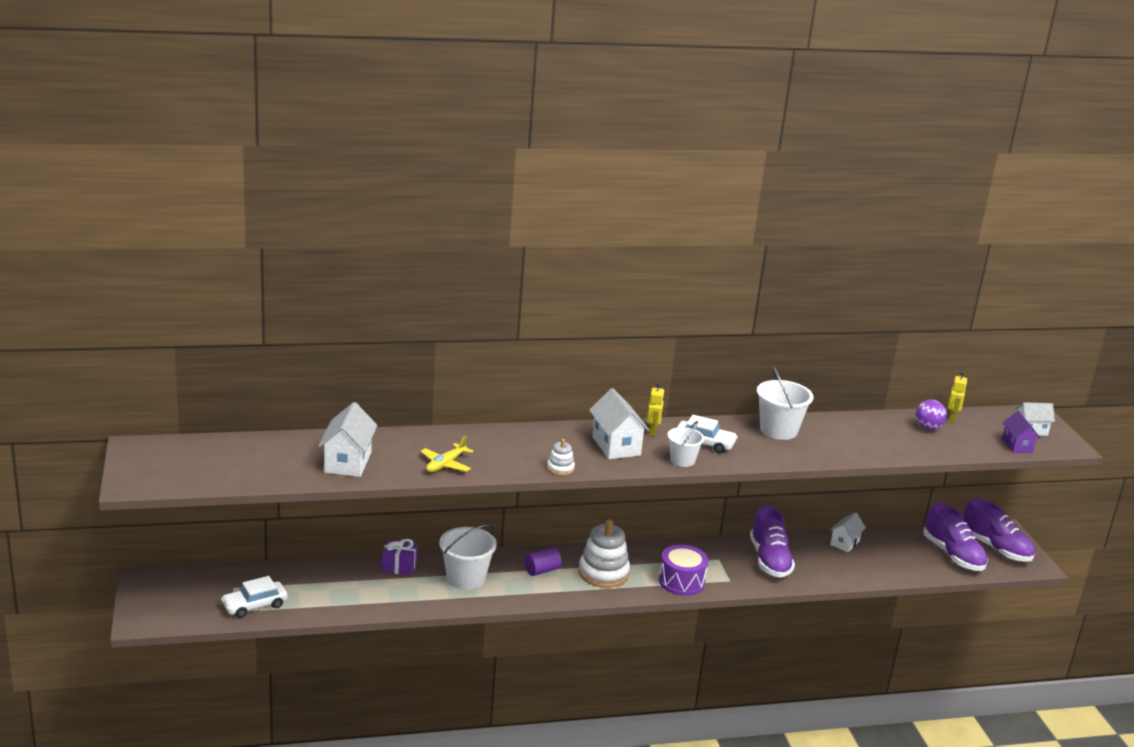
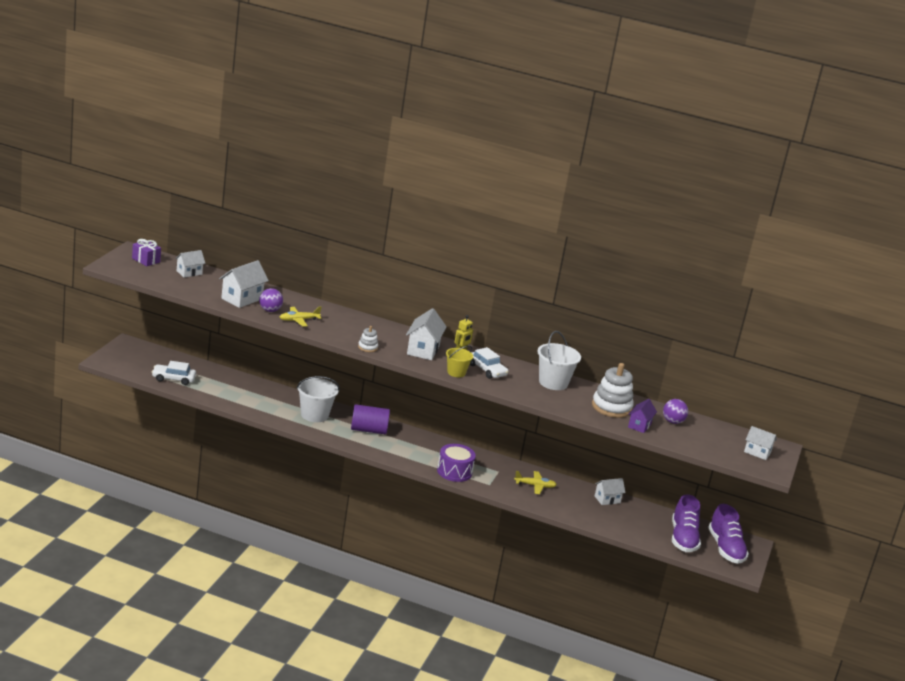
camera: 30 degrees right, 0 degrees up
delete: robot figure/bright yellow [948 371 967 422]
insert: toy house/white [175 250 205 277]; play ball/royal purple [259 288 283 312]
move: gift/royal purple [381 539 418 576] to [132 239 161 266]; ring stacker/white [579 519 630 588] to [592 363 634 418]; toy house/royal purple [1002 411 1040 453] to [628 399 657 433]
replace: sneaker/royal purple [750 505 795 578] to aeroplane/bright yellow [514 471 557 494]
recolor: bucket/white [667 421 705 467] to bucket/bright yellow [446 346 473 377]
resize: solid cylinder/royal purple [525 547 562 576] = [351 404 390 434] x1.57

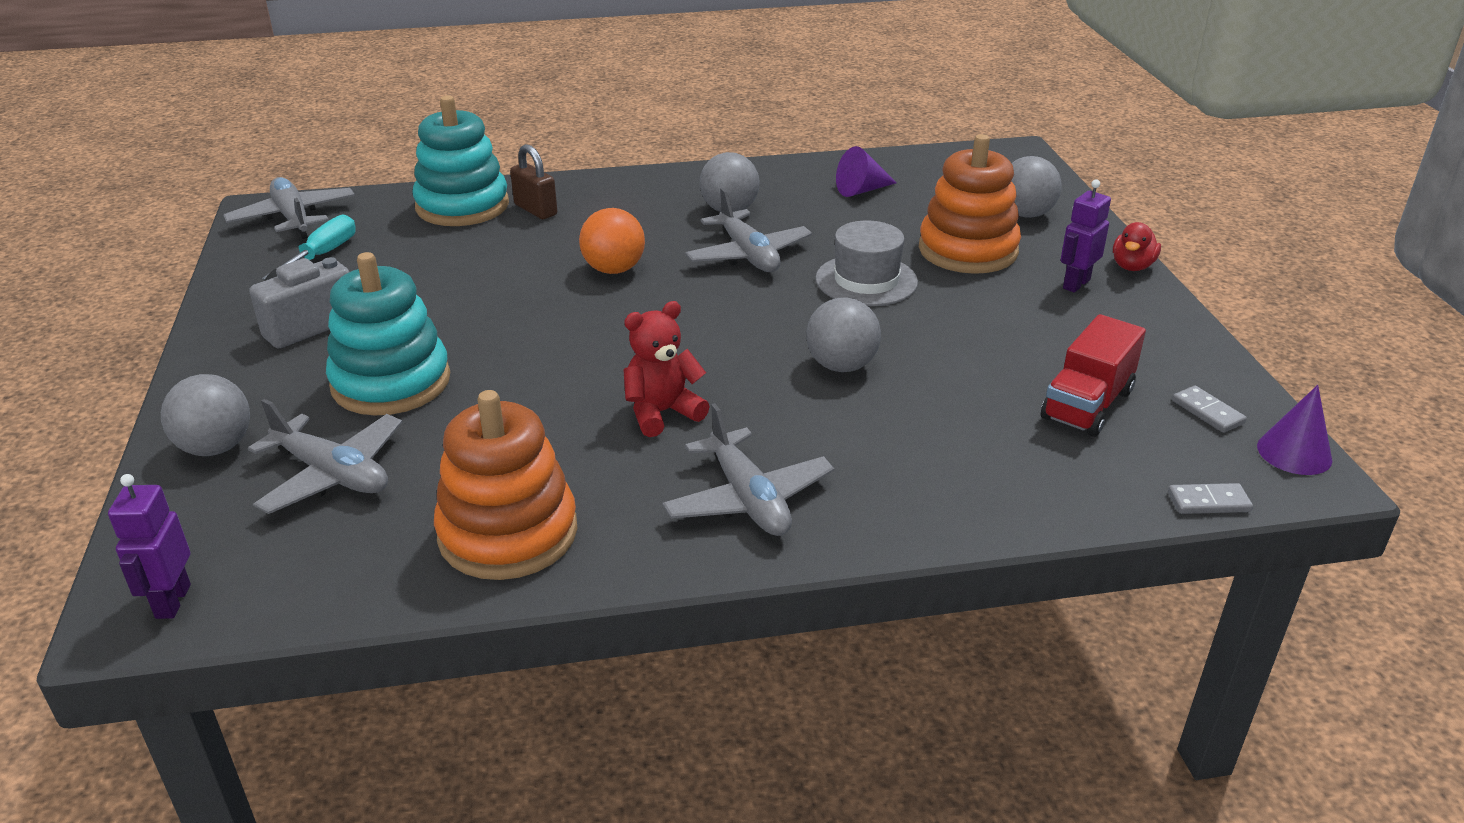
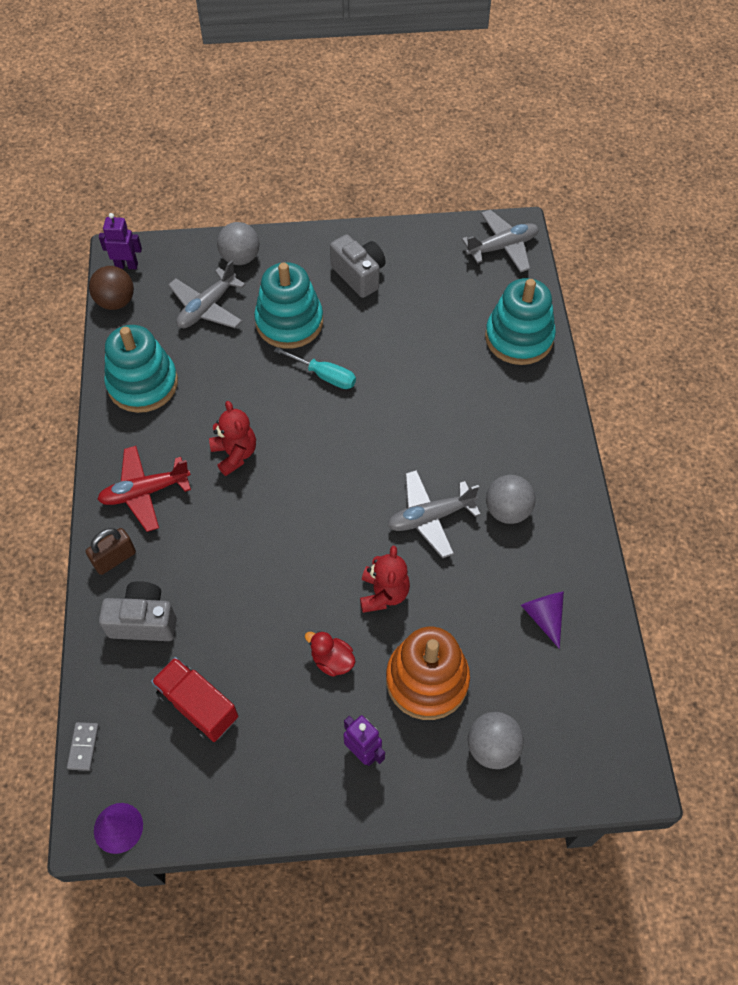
camera: 95 degrees right, 25 degrees up
delete: play ball/orange [579 208 645 274]; play ball/grey [806 298 881 372]; domino piece/grey [1172 385 1247 433]
insert: play ball/dark brown [89 266 134 310]; photo camera/grey [99 581 177 641]
move: flat screwdriver/aqua [262 215 356 280] to [274 347 356 389]; lock/dark brown [510 144 557 219] to [86 528 136 575]; toy duck/red [1113 222 1161 271] to [305 631 355 677]
replace: tall hat/grey [815 221 918 306] to teddy/red [360 546 410 613]
recolor: ring stacker/orange [434 390 578 580] to ring stacker/aqua [104 325 178 413]; aeroplane/grey [662 403 834 536] to aeroplane/red [97 446 191 532]

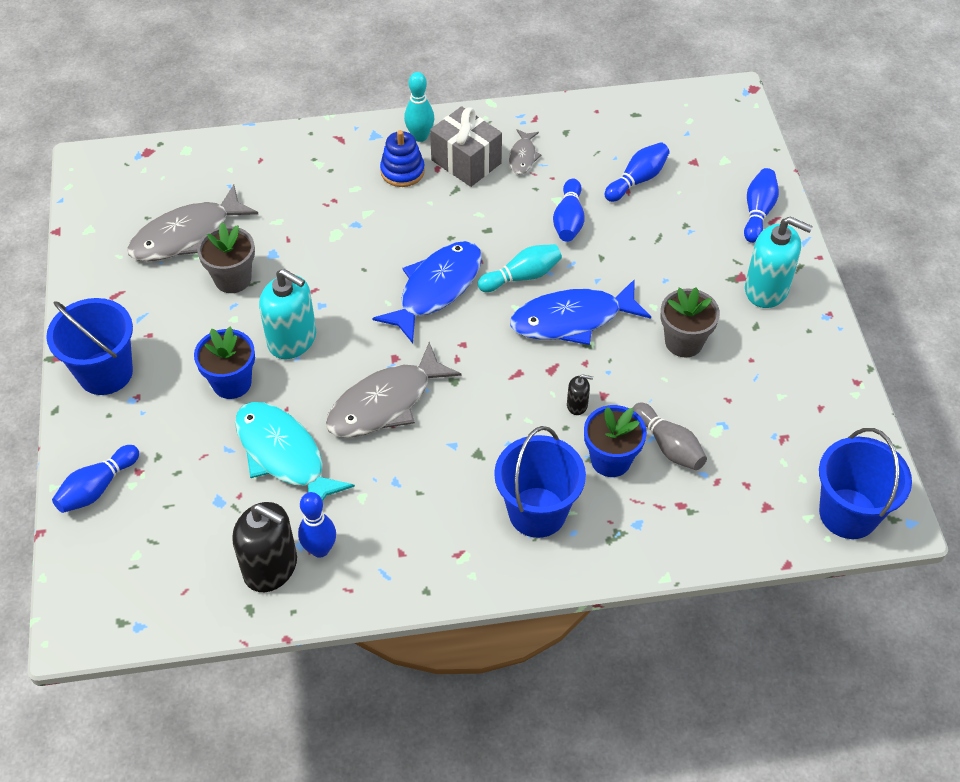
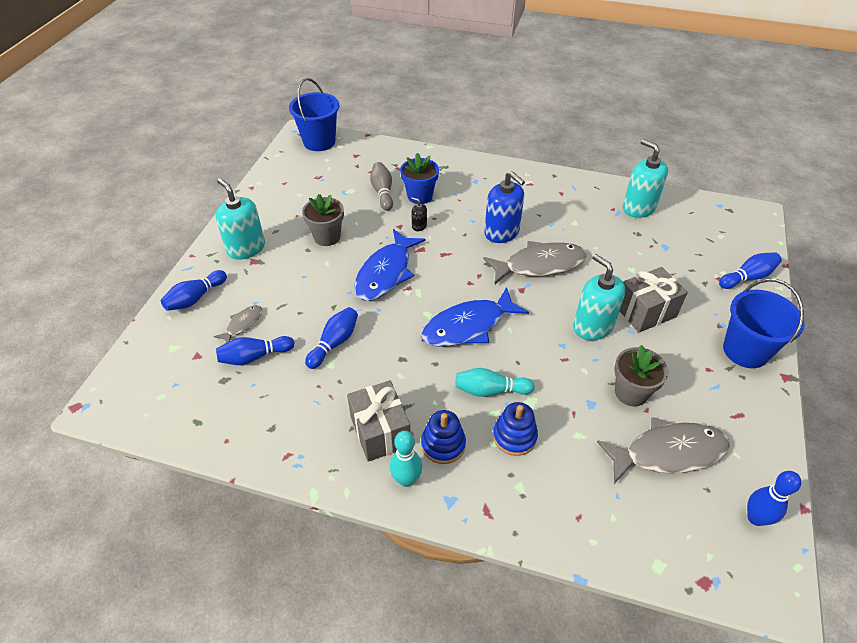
camera: 155 degrees left, 5 degrees down
delete: fish figure/aqua [235 402 355 501]; bucket/cobalt [494 426 586 538]
insert: soap pump/cobalt [484 171 525 243]; ring stacker/cobalt [493 402 538 456]
move: tenpin/cobalt [298 492 336 558] to [747 471 801 526]; tenpin/aqua [478 244 562 292] to [455 368 534 397]; fish figure/grey [509 129 542 174] to [214 305 262 343]
replace: potted plant/cobalt [194 326 255 399] to gift/grey [620 267 688 332]
recolor: soap pump/jet-black [232 502 297 592] to soap pump/aqua [623 139 668 218]
rotate: fish figure/cobalt [510 279 651 345] = [354 229 425 301] 105 degrees clockwise

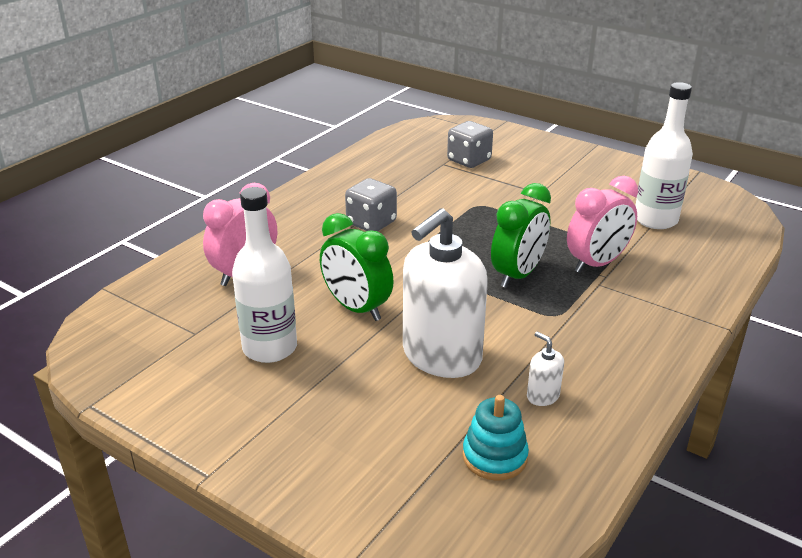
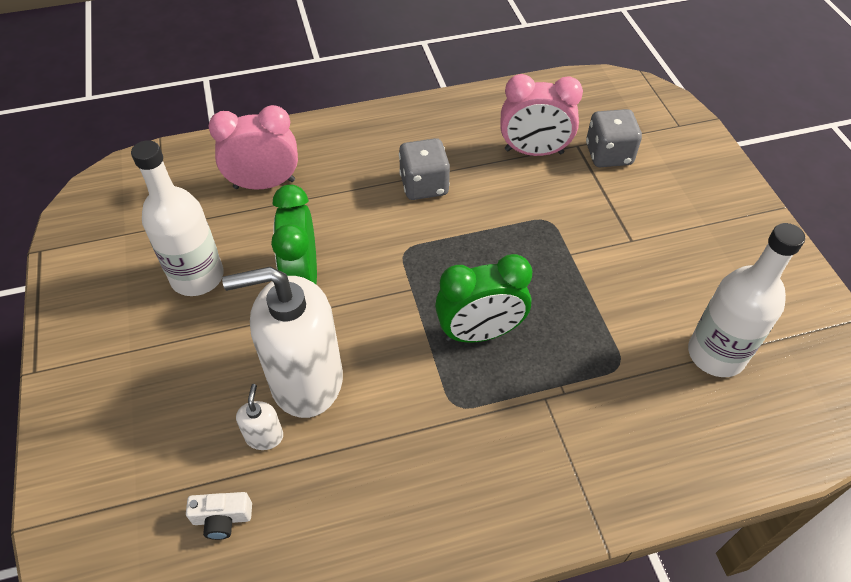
camera: 40 degrees right, 20 degrees up
move: soap pump/white [527 332 564 406] to [236 384 283 450]; clock/rose-pink [567 176 638 273] to [500 74 583 156]
replace: ring stacker/aqua [462 395 529 481] to photo camera/white [186 492 252 540]

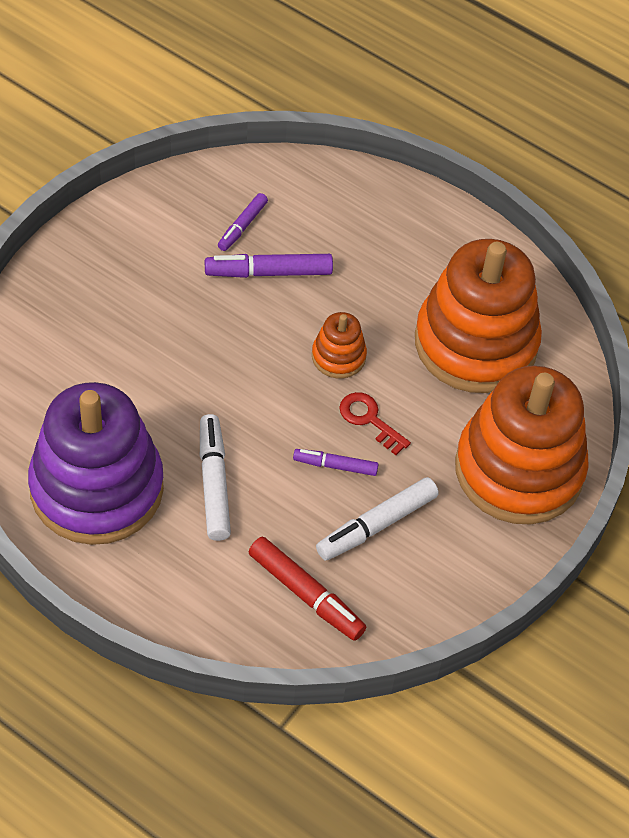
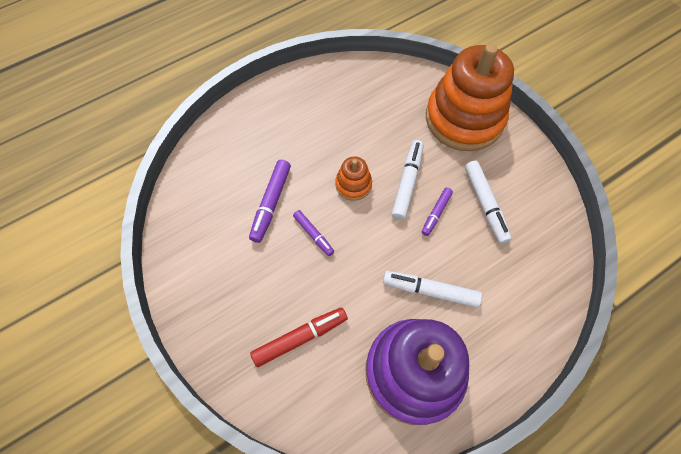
camera: 65 degrees left, 10 degrees up
delete: ring stacker/orange [415 239 542 393]
move: marker pen/royal purple [218 193 268 251] to [293 210 334 256]; marker pen/red [249 537 366 641] to [250 307 348 367]
replace: latchkey/red [339 392 411 455] to marker pen/white [391 140 424 220]

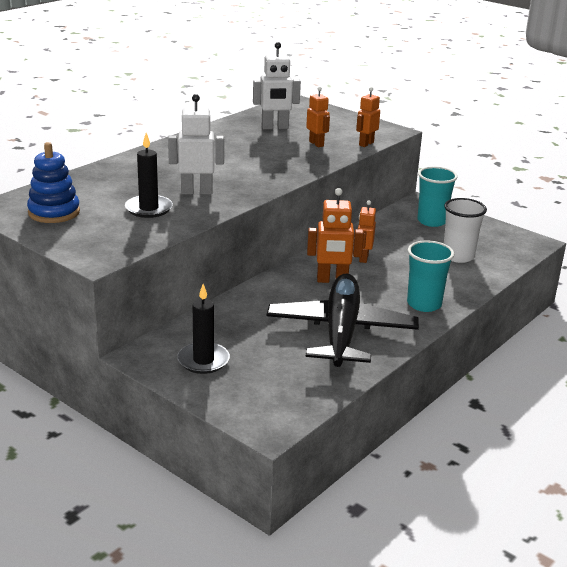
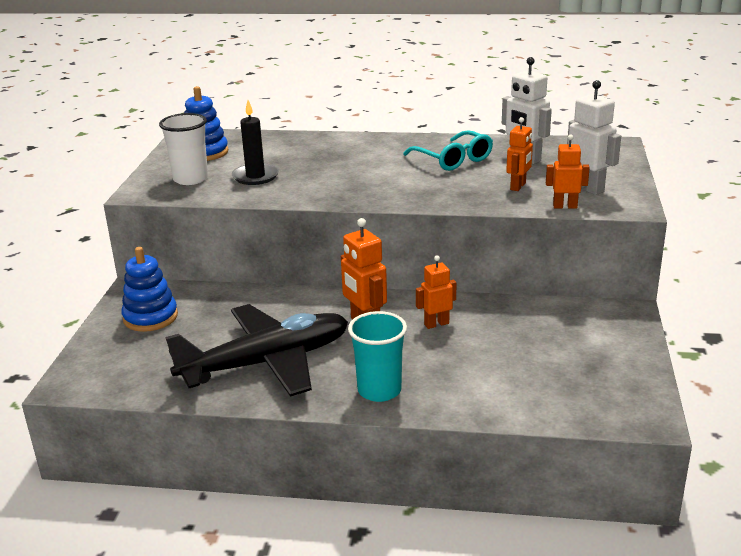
camera: 60 degrees right, 0 degrees up
delete: tumbler/aqua [417 166 458 227]
insert: eyeglasses/aqua [403 130 493 171]
move: robot figure/white [168 94 224 195] to [567 80 621 195]; tumbler/white [444 198 487 263] to [159 113 208 185]
replace: pillar candle/jet-black [177 284 230 374] to ring stacker/cobalt [121 247 178 332]

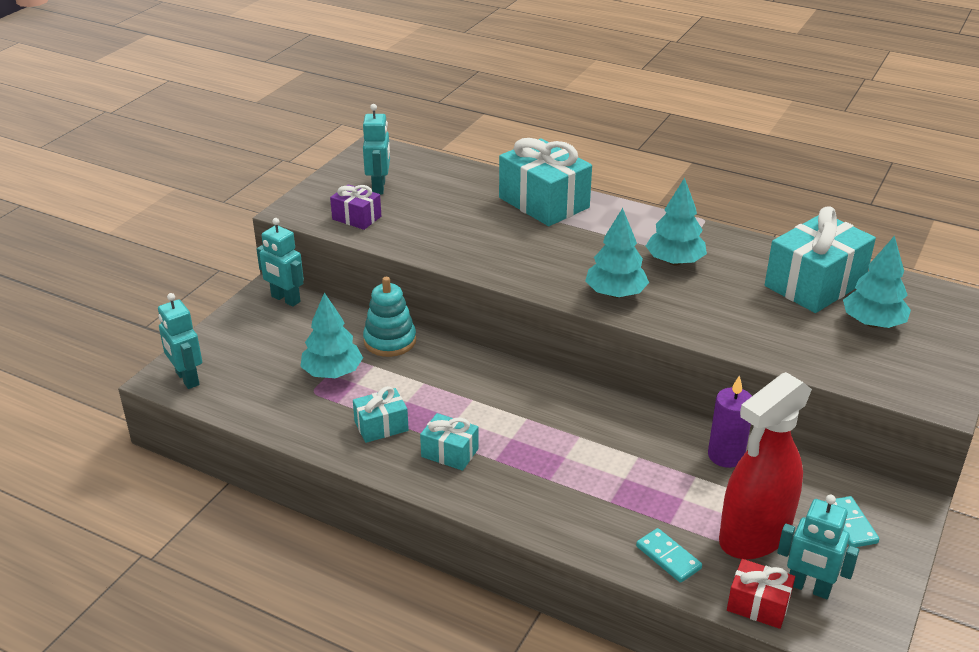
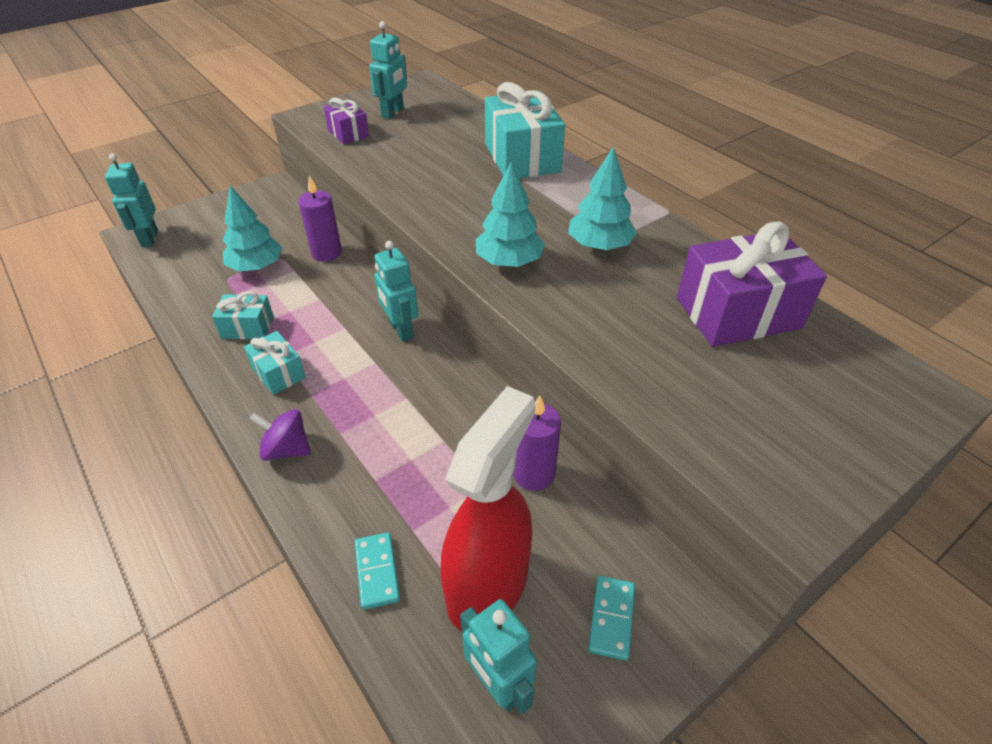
camera: 25 degrees right, 10 degrees up
delete: gift/red [727 559 795 629]; toy tree/aqua [843 235 911 328]
insert: spinning top/royal purple [249 409 311 461]
move: robot figure/aqua [257 218 304 307] to [374 241 418 342]
replace: ring stacker/aqua [363 277 416 357] to pillar candle/royal purple [298 175 342 262]
recolor: gift/aqua [765 206 876 313] to gift/royal purple [677 221 827 347]
rotate: sprayer/red [719 372 812 560] = [441 386 536 631] 135 degrees clockwise

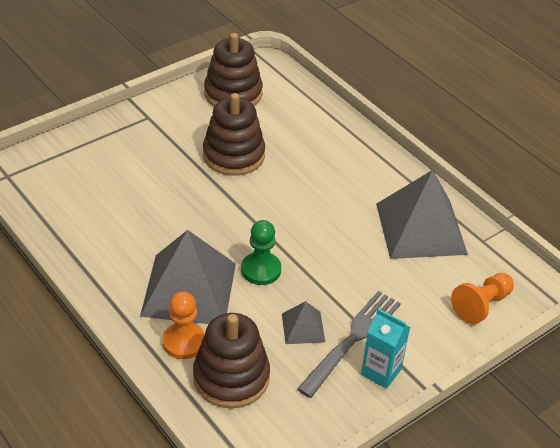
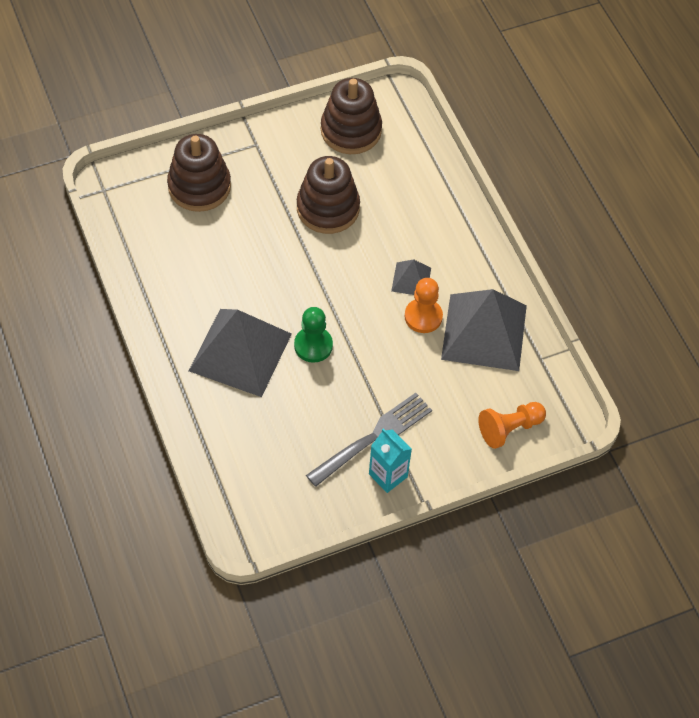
camera: 15 degrees right, 15 degrees up
move: chess pawn/orange [162 291 205 359] to [404 278 443 333]; ring stacker/dark brown [193 313 270 409] to [167 134 231 212]; solid pyramid/grey [282 301 325 344] to [391 259 431 295]

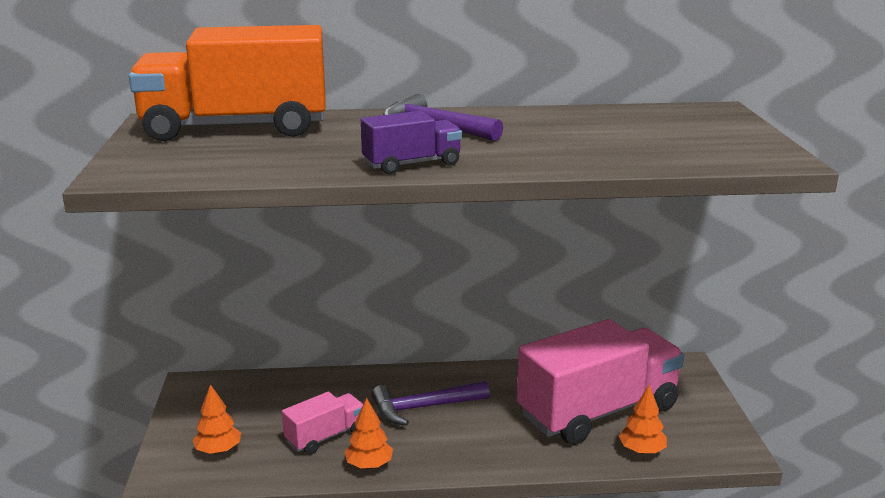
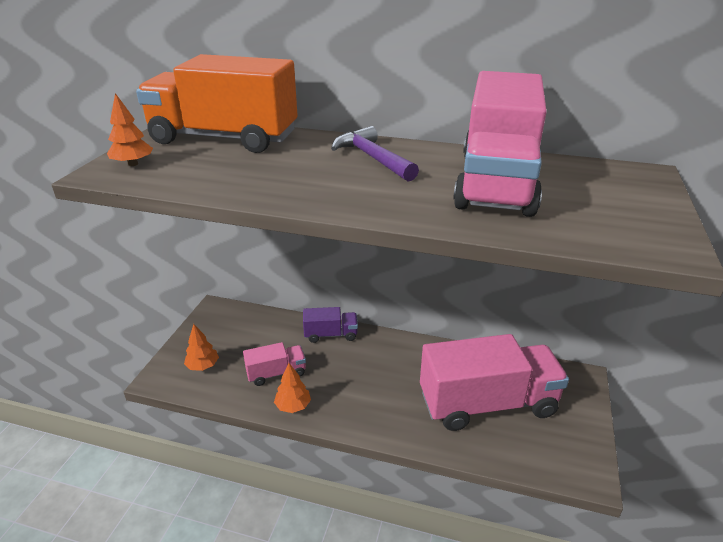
camera: 20 degrees right, 10 degrees up
delete: hammer/royal purple [372 381 490 426]
insert: toy truck/rose-pink [453 71 547 217]
move: toy truck/royal purple [361 111 462 174] to [303 307 358 343]; toy tree/orange [619 385 667 454] to [107 93 153 166]

